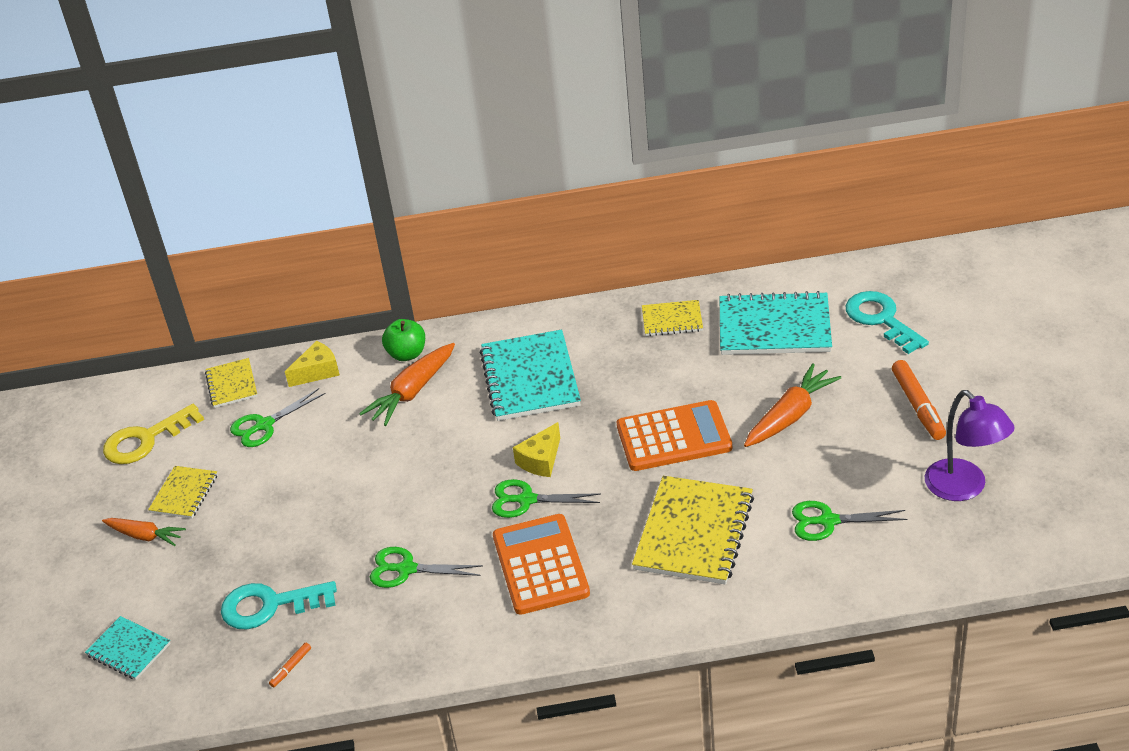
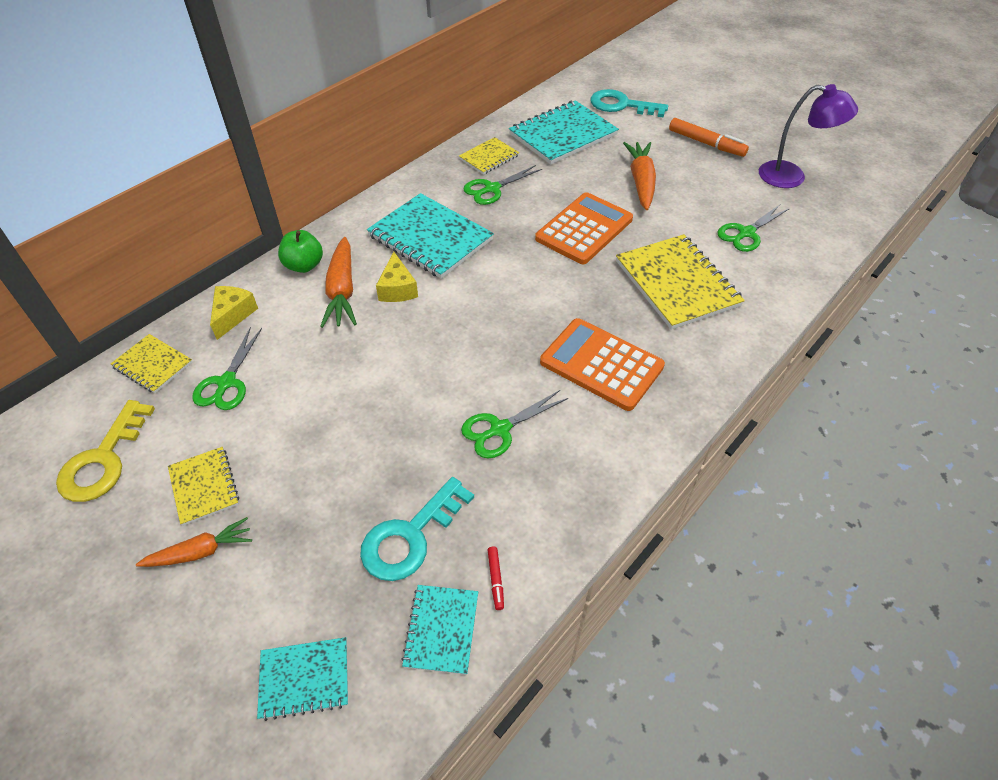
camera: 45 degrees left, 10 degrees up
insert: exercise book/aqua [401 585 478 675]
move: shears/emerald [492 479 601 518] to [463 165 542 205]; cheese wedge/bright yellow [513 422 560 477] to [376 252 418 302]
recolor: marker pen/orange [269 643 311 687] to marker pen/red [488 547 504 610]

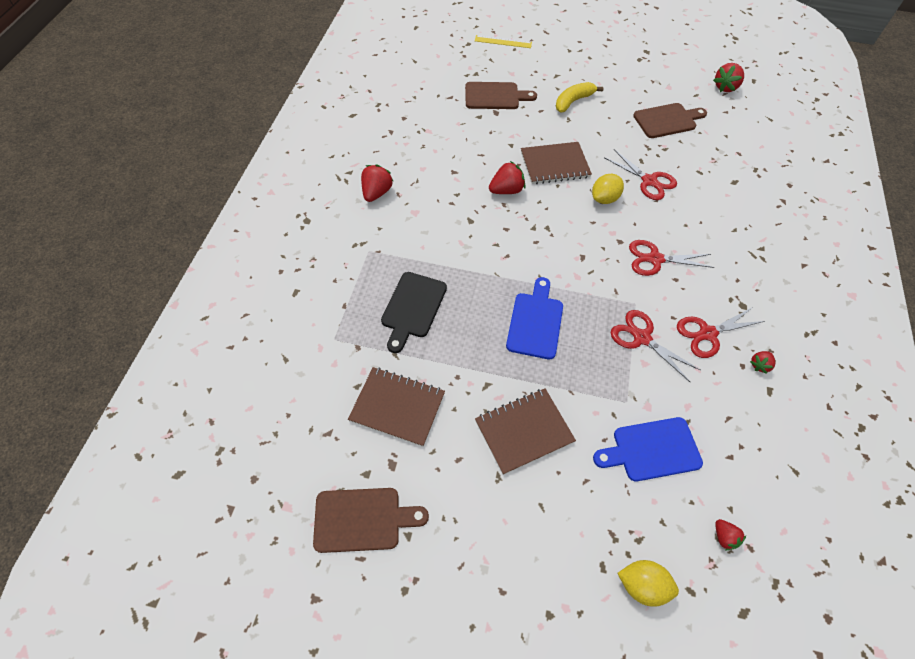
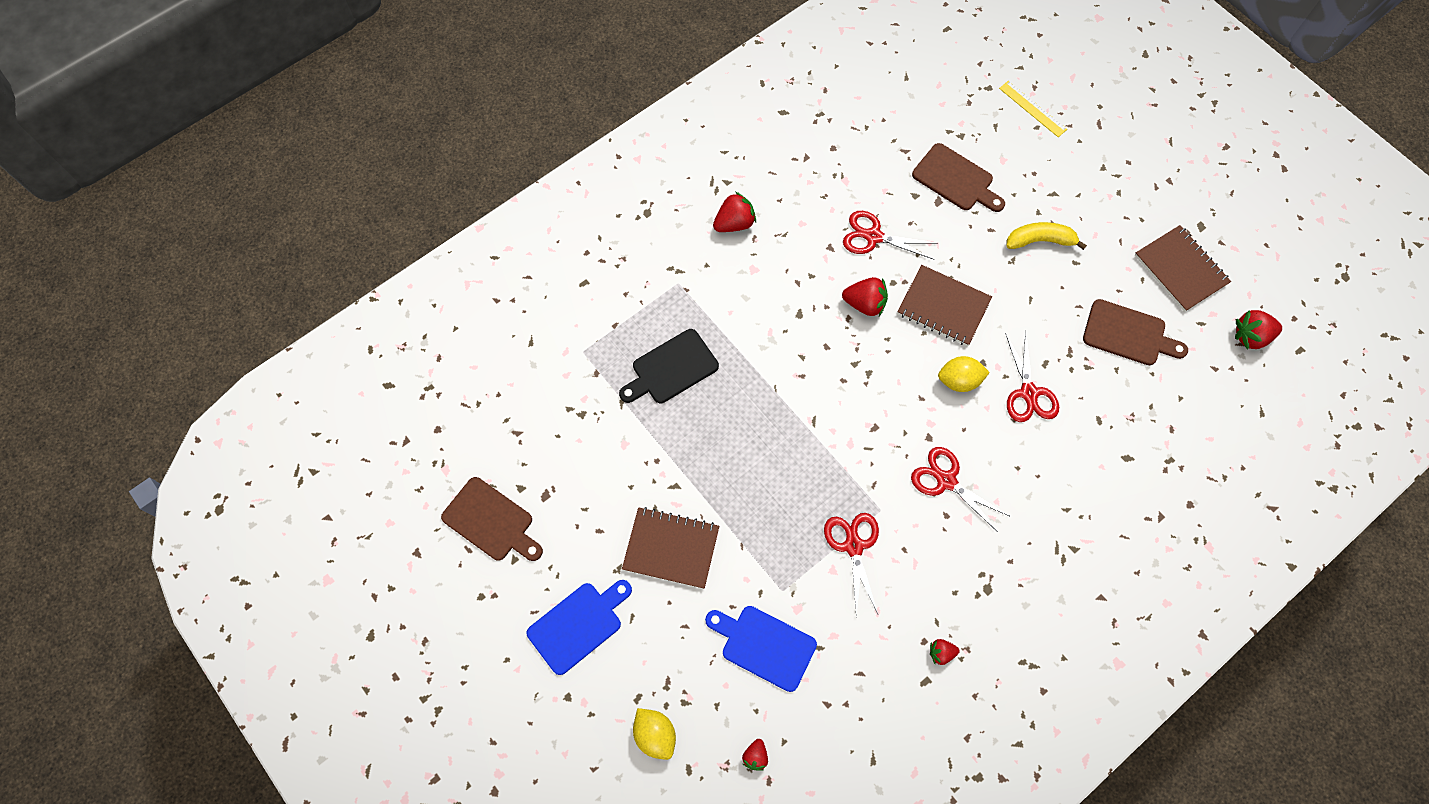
camera: 40 degrees right, 10 degrees up
move: exercise book/dark brown [348 367 445 447] to [1135 225 1231 312]; bread board/cobalt [506 277 563 359] to [527 580 632 675]; shears/red [677 307 765 358] to [843 211 938 260]

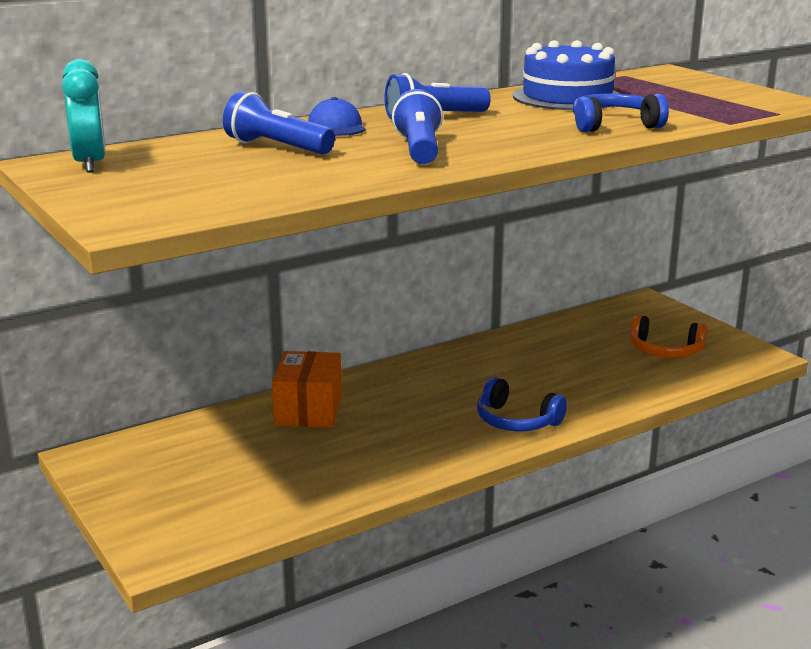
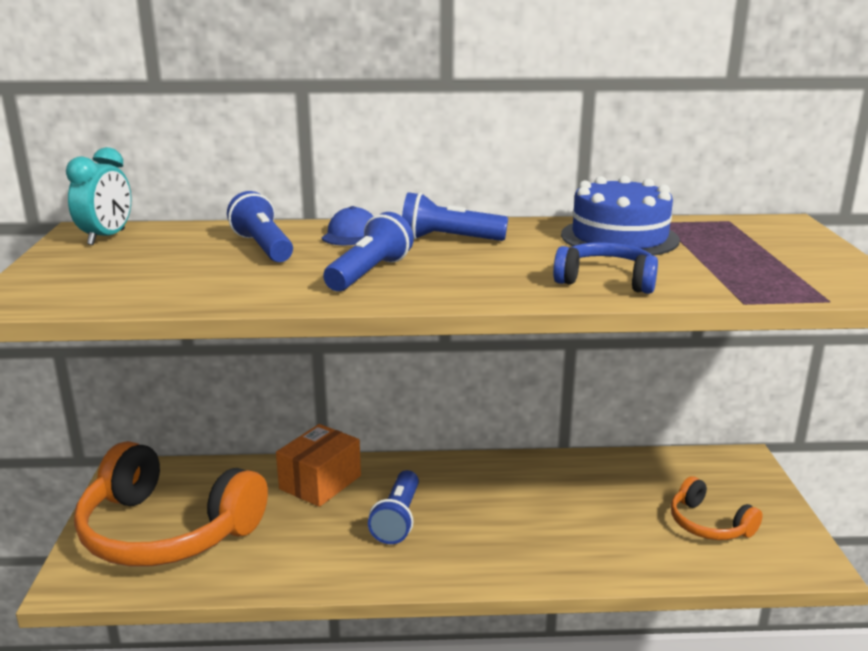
camera: 30 degrees right, 0 degrees up
delete: headphones/cobalt [477 377 567 432]
insert: headphones/orange [74 441 268 567]; flashlight/cobalt [368 470 419 544]

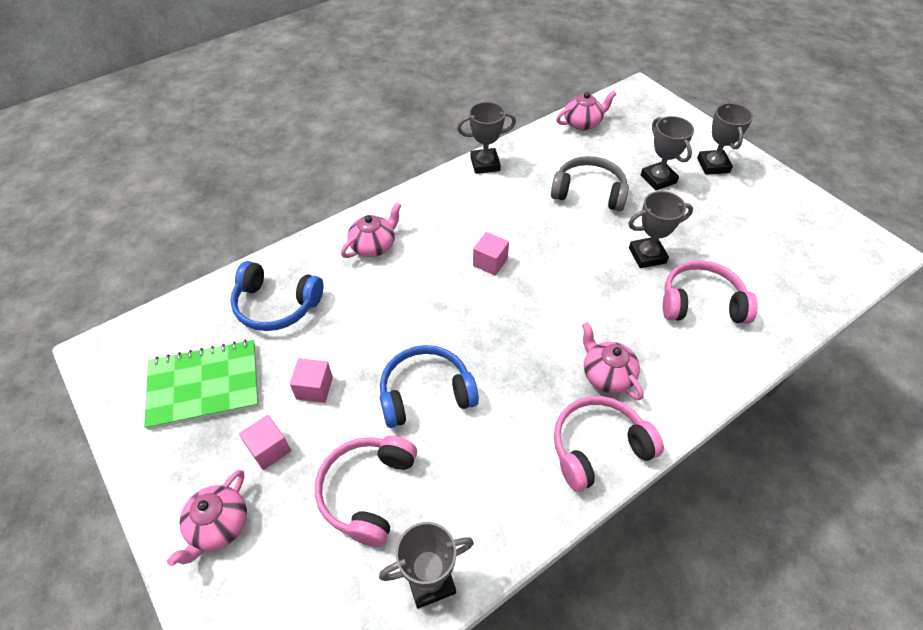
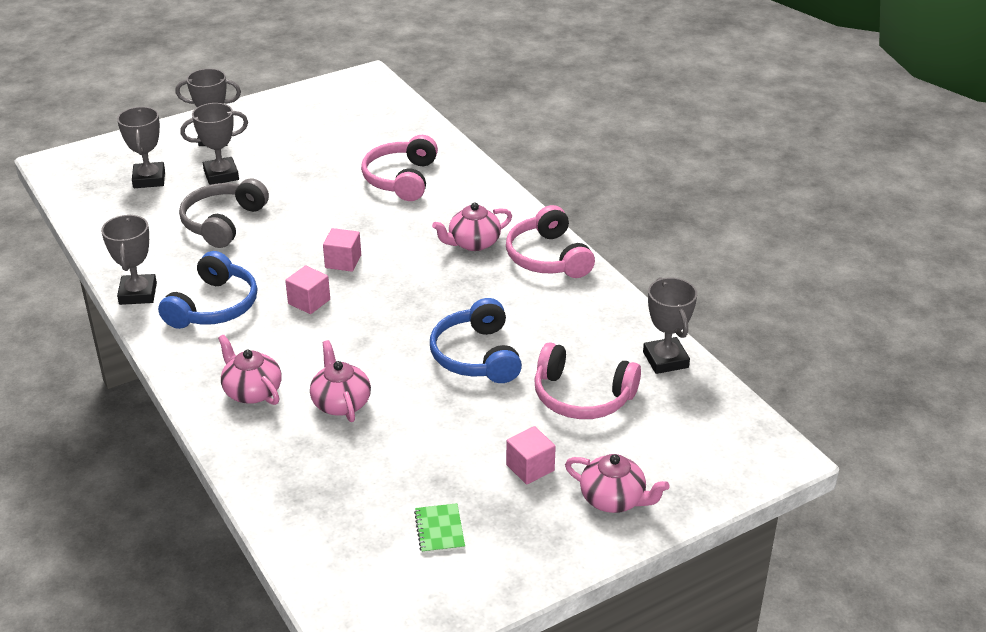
camera: 85 degrees left, 15 degrees down
move: headphones/cobalt [230 261 324 331] to [158 251 257 329]; solid cube/rose-pink [290 358 333 403] to [323 228 361 272]; teapot/rose-pink [556 90 616 131] to [310 340 371 422]; prize cup/grey [628 191 693 268] to [117 107 165 188]
resize: exercise book/emerald [144 340 259 430] = [414 503 465 553] x0.45

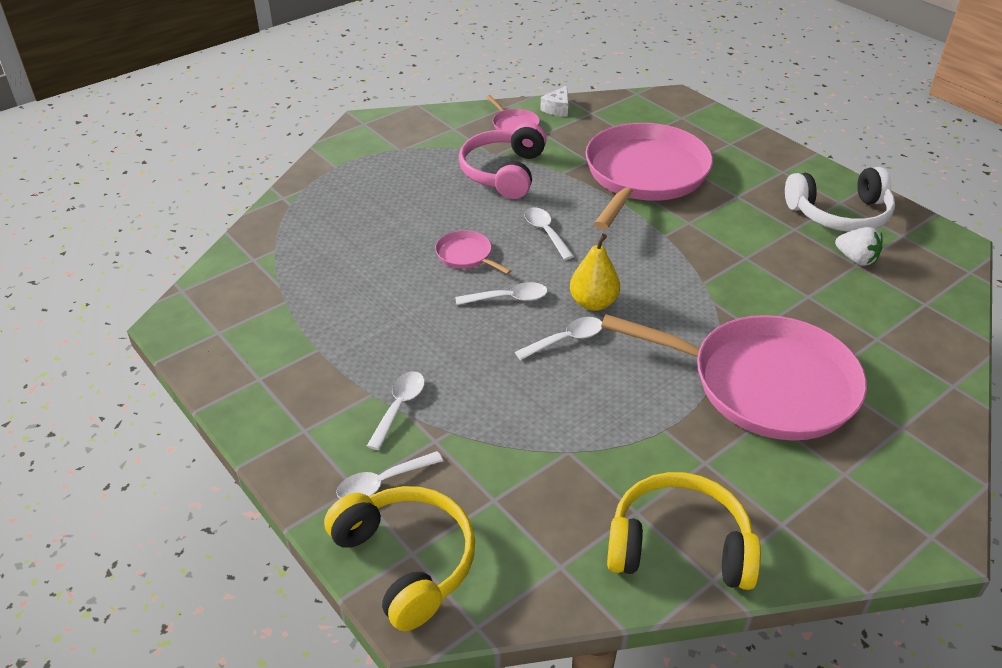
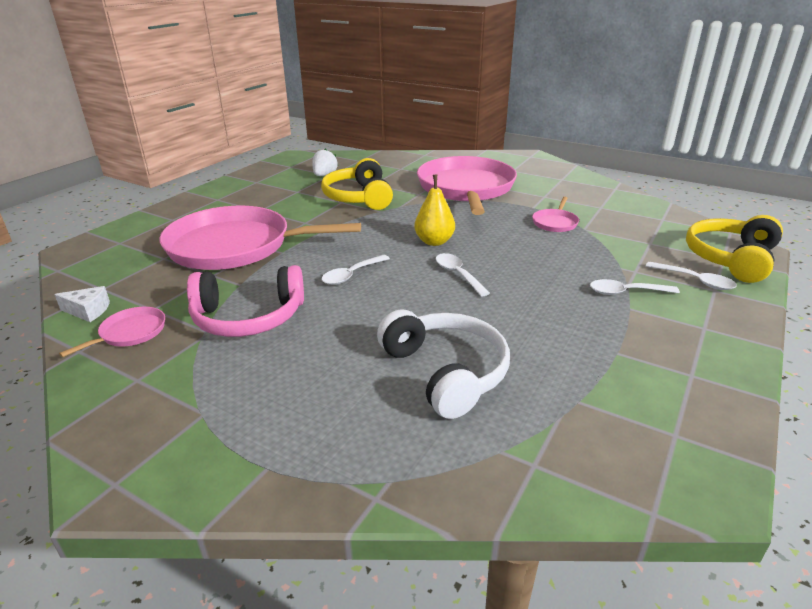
camera: 110 degrees left, 10 degrees down
delete: tablespoon/white [515 317 602 360]
move: skillet/rose-pink [435 230 511 274] to [532 197 579 232]; headphones/bright yellow [607 472 761 590] to [321 158 393 210]; headphones/white [785 167 895 232] to [377 309 510 419]

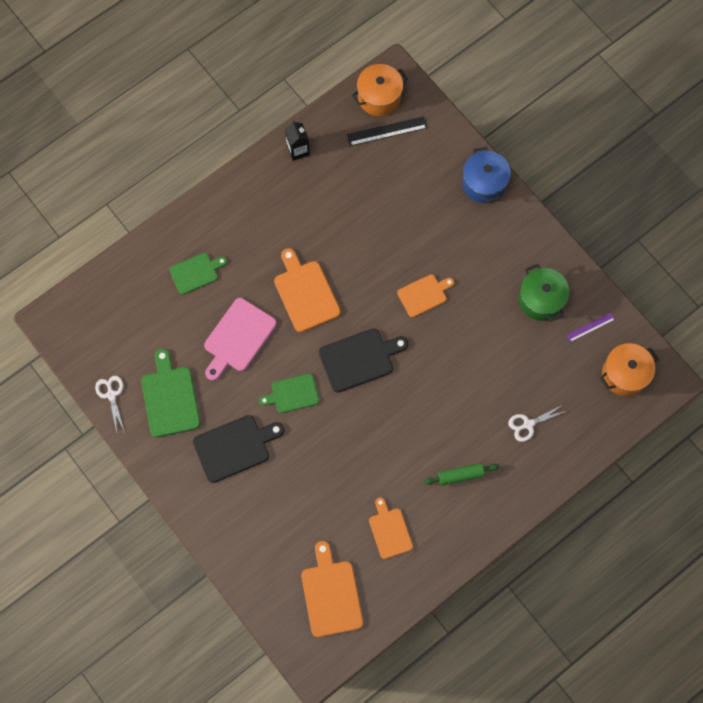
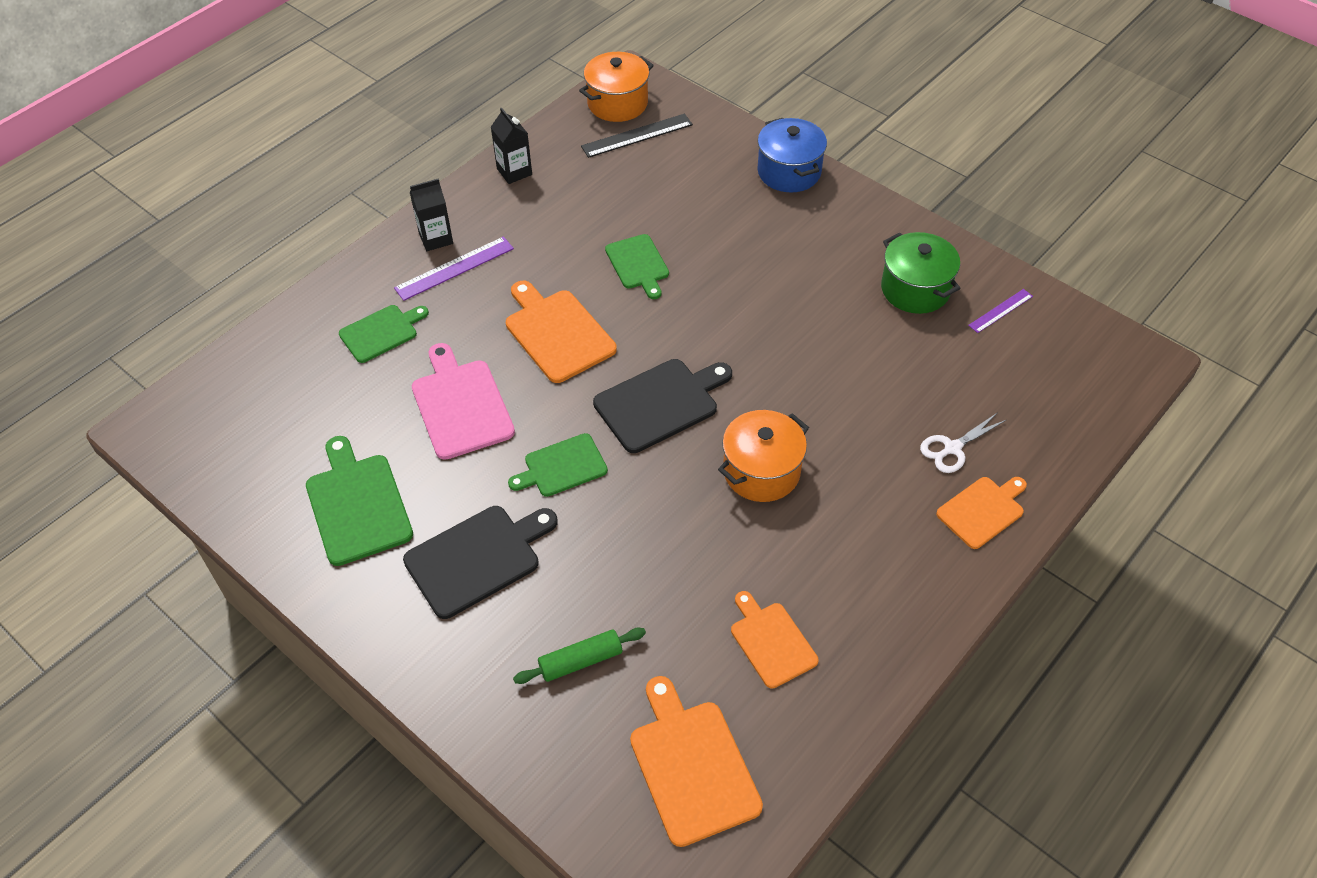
camera: 10 degrees left, 20 degrees down
delete: shears/white [95 376 124 433]
insert: straightedge/royal purple [394 237 514 301]; milk carton/jet-black [410 179 453 251]; bread board/emerald [605 234 669 299]
move: bread board/orange [397 274 454 317] to [936 477 1027 549]; pastry roller/emerald [424 463 499 486] to [513 628 646 684]; pot/orange [600 343 659 396] to [718 410 809 502]
rotate: bread board/rose-pink [204 298 277 381] = [412 343 515 460] 135 degrees clockwise

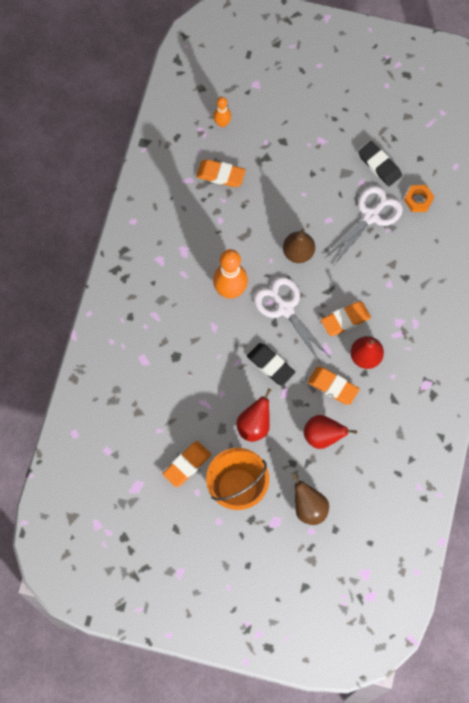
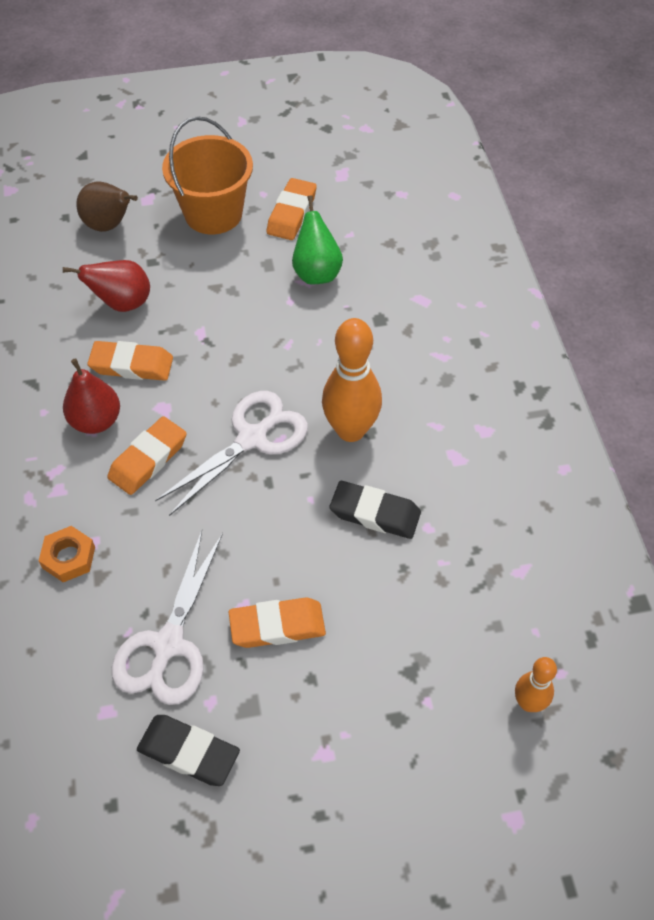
camera: 155 degrees right, 15 degrees down
delete: pear fruit/red [237 389 271 442]; pear fruit/dark brown [283 228 315 263]
insert: pear fruit/emerald [292 195 343 285]
move: eraser/orange [196 159 246 187] to [229 597 326 648]; eraser/jet-black [247 343 295 386] to [330 481 421 539]; nut/orange [404 185 434 212] to [39 526 95 582]
rotate: shears/white [254 277 331 364] = [155 391 308 516] 75 degrees counterclockwise

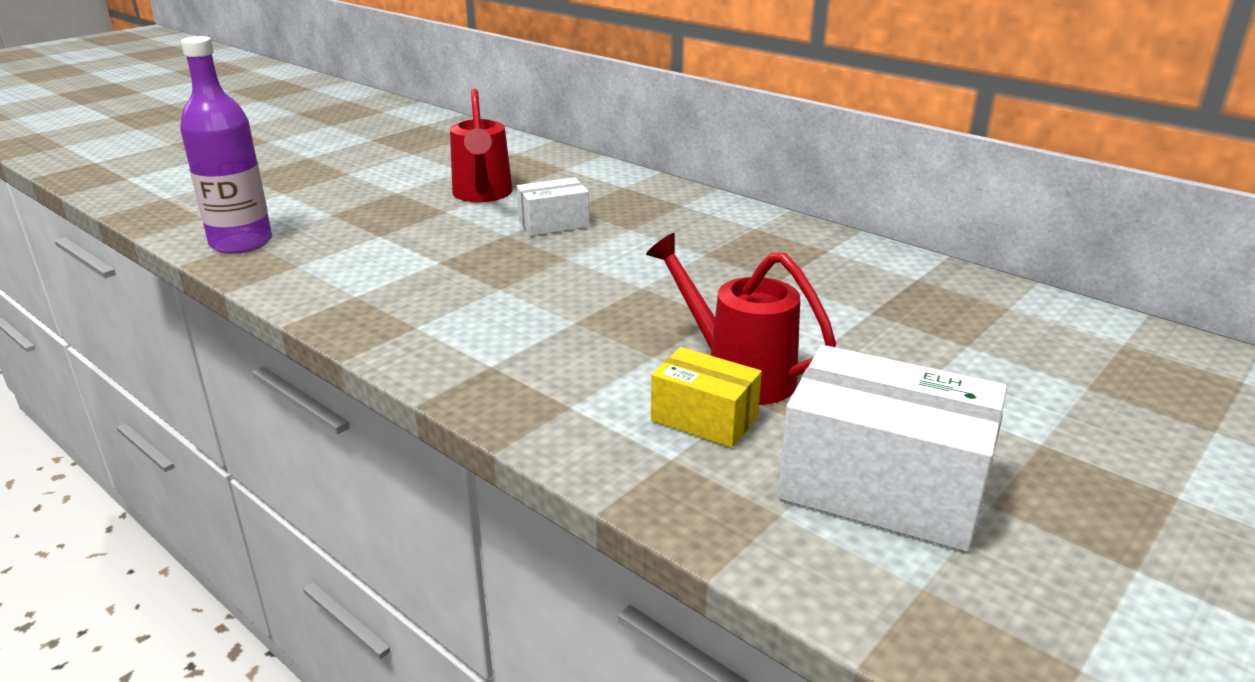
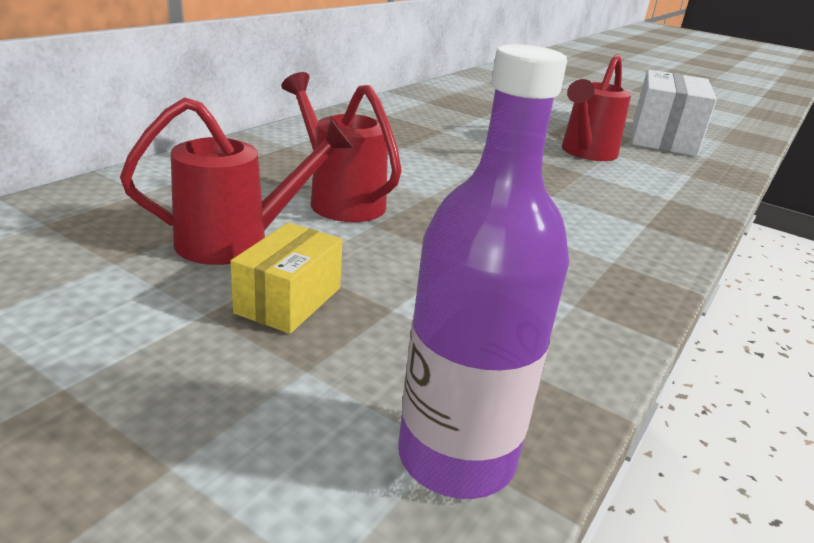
camera: 100 degrees left, 0 degrees up
move: box/bright yellow [651 347 762 448] to [230 223 343 334]
replace: box/white [516 177 590 236] to watering pot/red [281 72 402 222]

